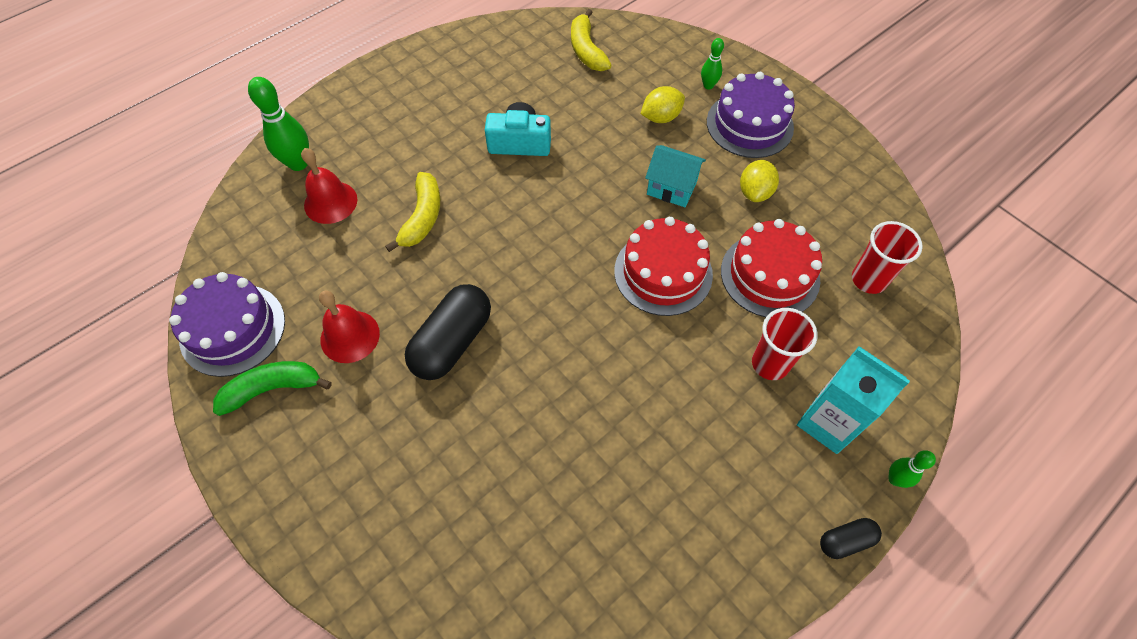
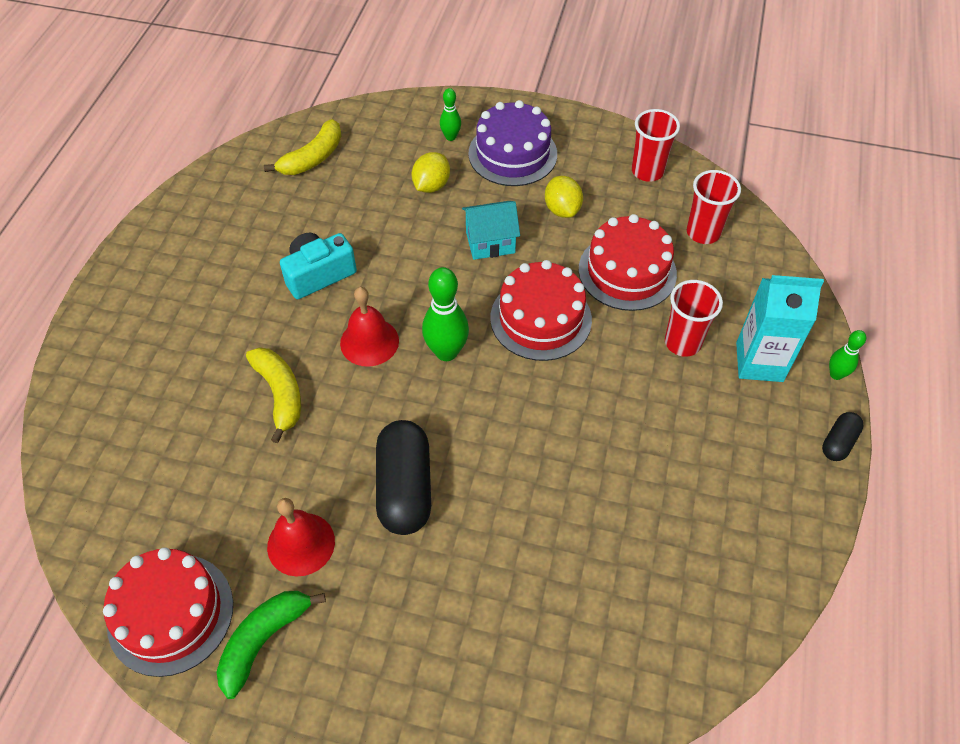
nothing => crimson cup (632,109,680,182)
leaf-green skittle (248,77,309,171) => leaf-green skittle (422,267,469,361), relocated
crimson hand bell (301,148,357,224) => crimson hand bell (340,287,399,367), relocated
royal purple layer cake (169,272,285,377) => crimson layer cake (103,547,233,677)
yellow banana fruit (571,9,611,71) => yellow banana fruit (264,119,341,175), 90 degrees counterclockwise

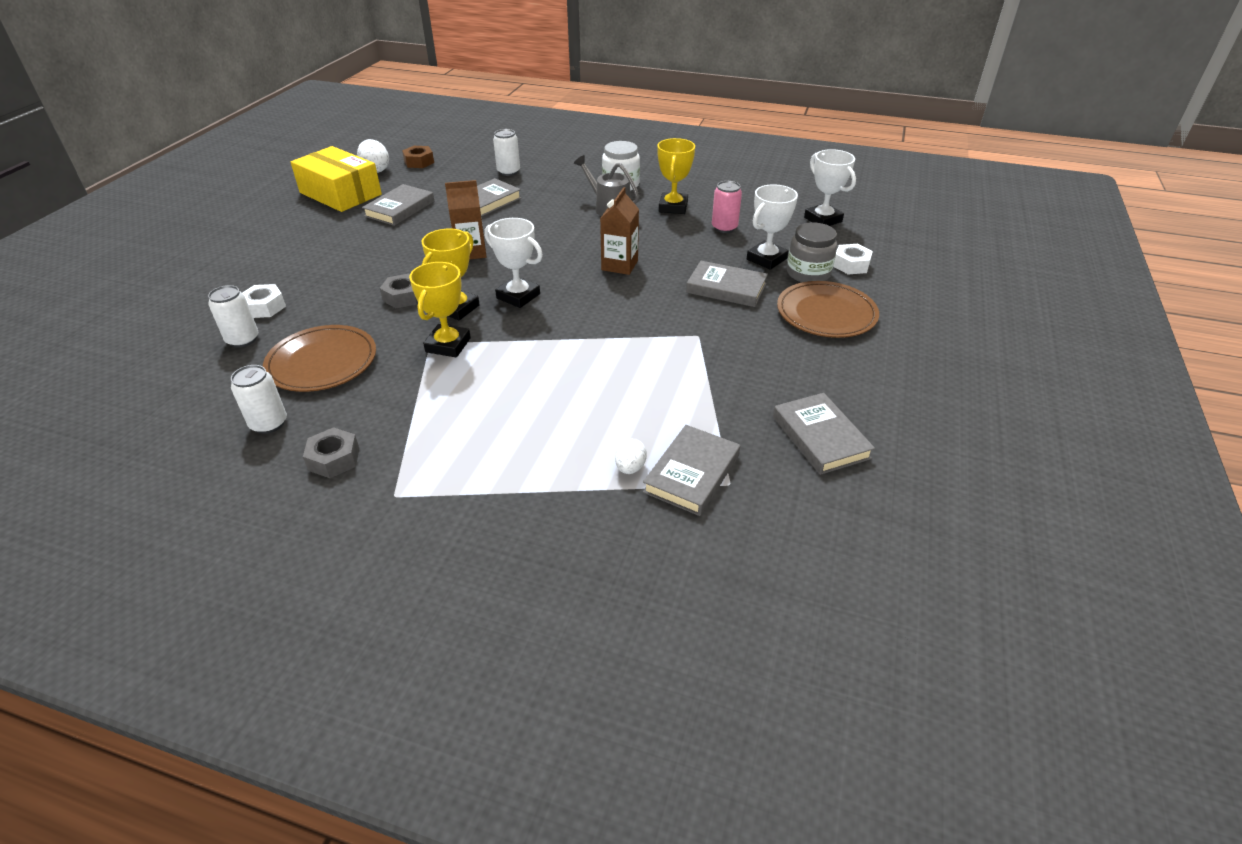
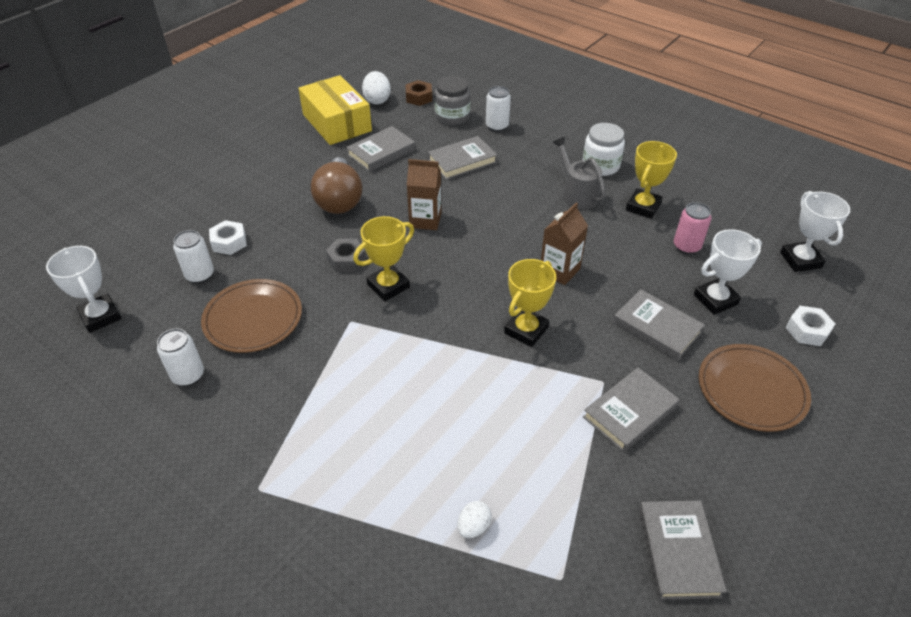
ash-grey hex nut (303,427,359,478) => nothing
nothing => dark brown bulb (311,157,362,214)
yellow prize cup (409,262,471,357) => yellow prize cup (504,259,556,347), relocated
snow-white prize cup (484,218,543,308) => snow-white prize cup (46,246,121,333), relocated
ash-grey hardcover (643,425,740,516) => ash-grey hardcover (583,368,679,452), relocated
ash-grey jar (787,222,837,282) => ash-grey jar (435,76,470,125), relocated

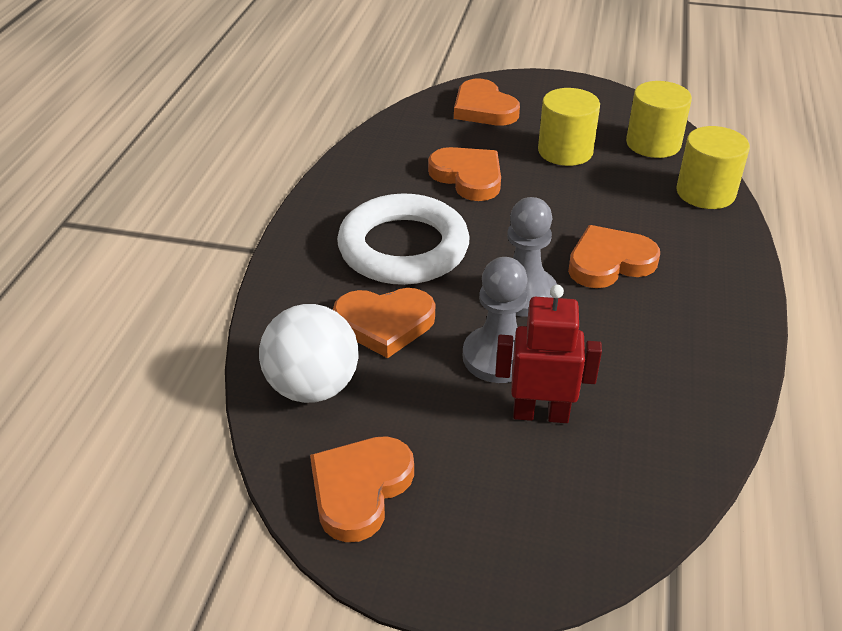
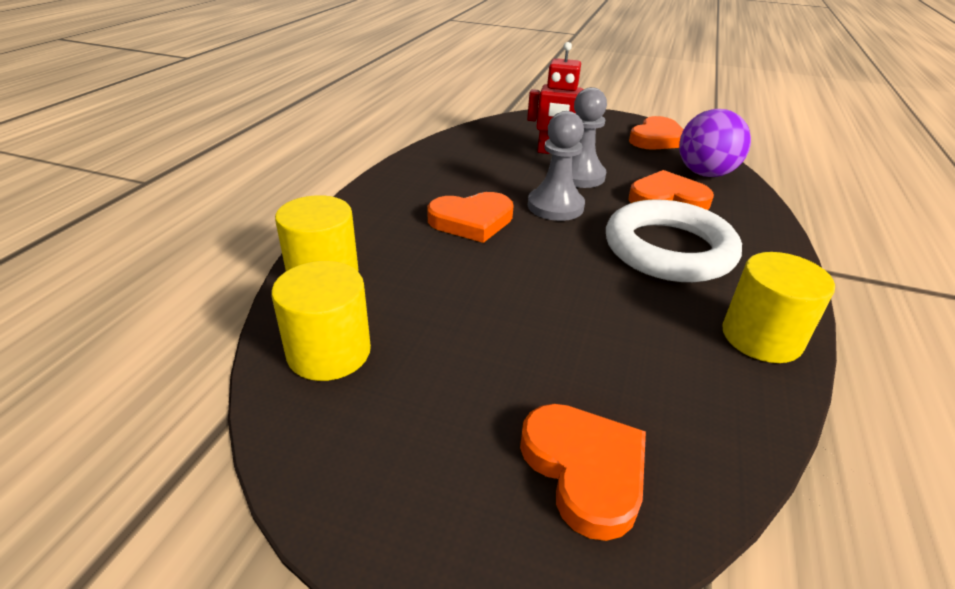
orange-coloured heart (428,147,501,201) => nothing
yellow cylinder (538,88,600,166) => yellow cylinder (722,252,835,363), relocated
snow-white play ball (259,304,358,403) => royal purple play ball (679,109,751,177)

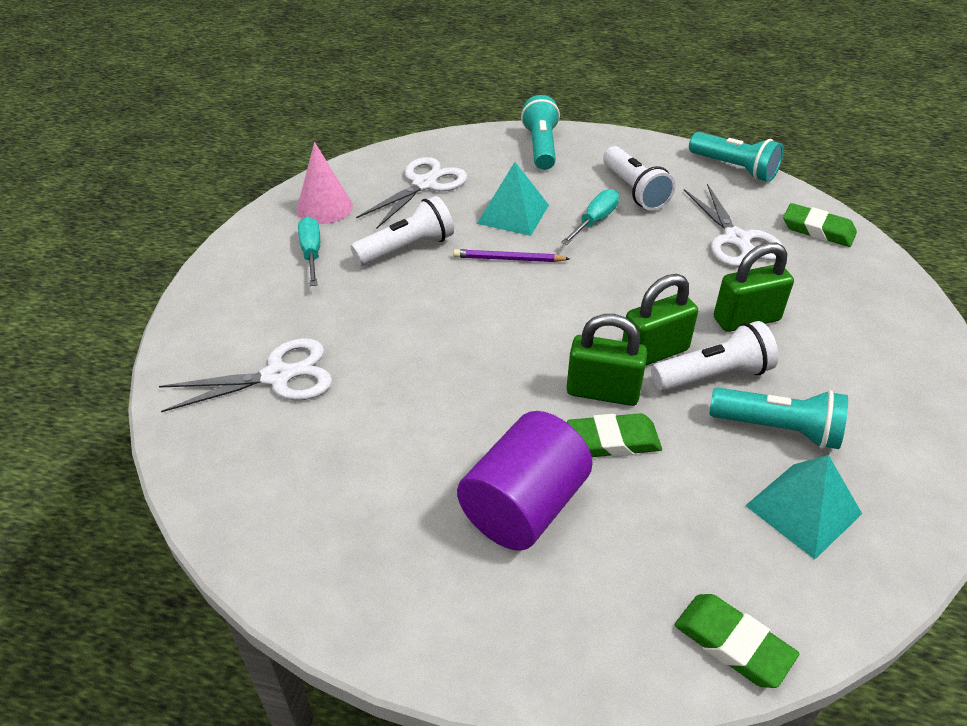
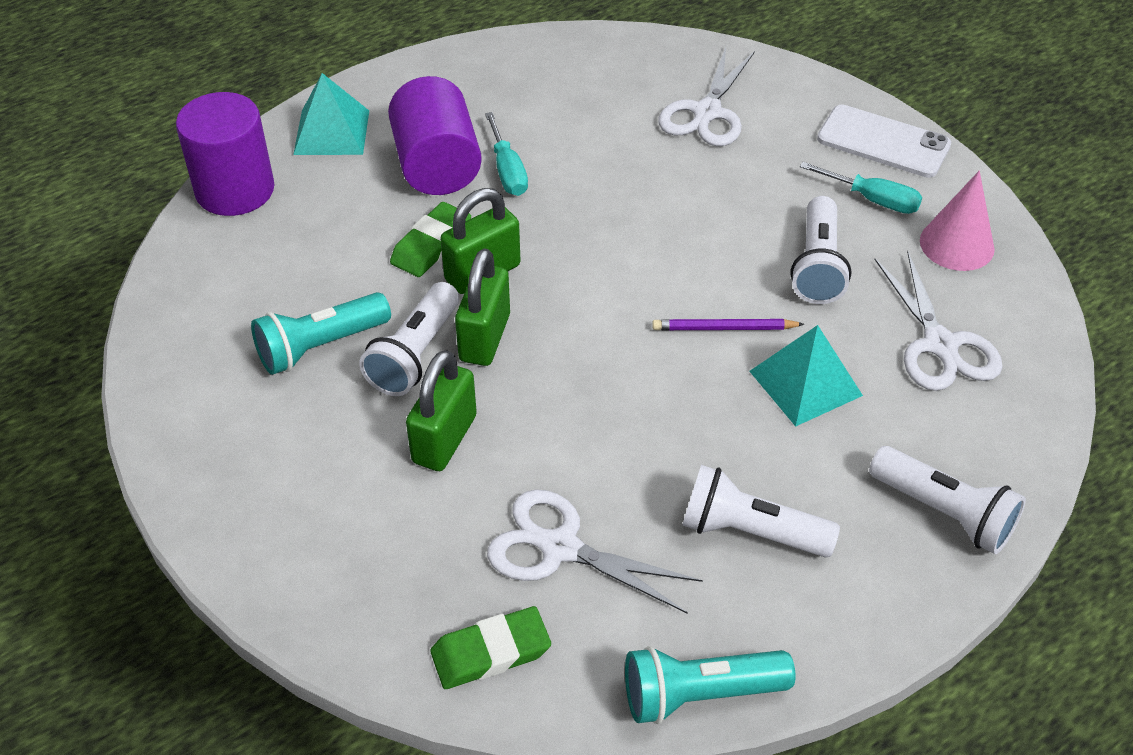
nothing => snow-white mobile phone (817,105,951,178)
teal hand screwdriver (561,189,619,245) => teal hand screwdriver (485,112,528,196), relocated
teal pyramid (745,455,862,559) => teal pyramid (293,73,369,155), relocated
leaf-green eraser (675,594,799,688) => royal purple cylinder (176,92,275,216)
teal pocket torch (521,95,560,170) => snow-white pocket torch (869,446,1026,554)
royal purple wooden pencil (453,249,570,262) => royal purple wooden pencil (652,319,804,330), 135 degrees counterclockwise

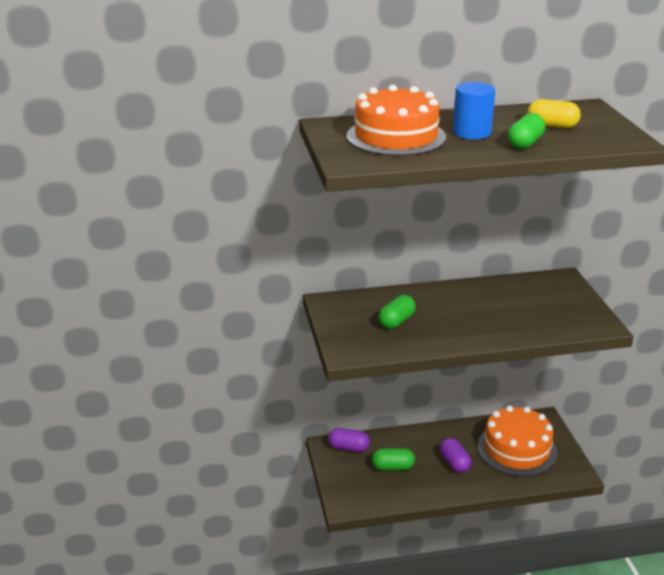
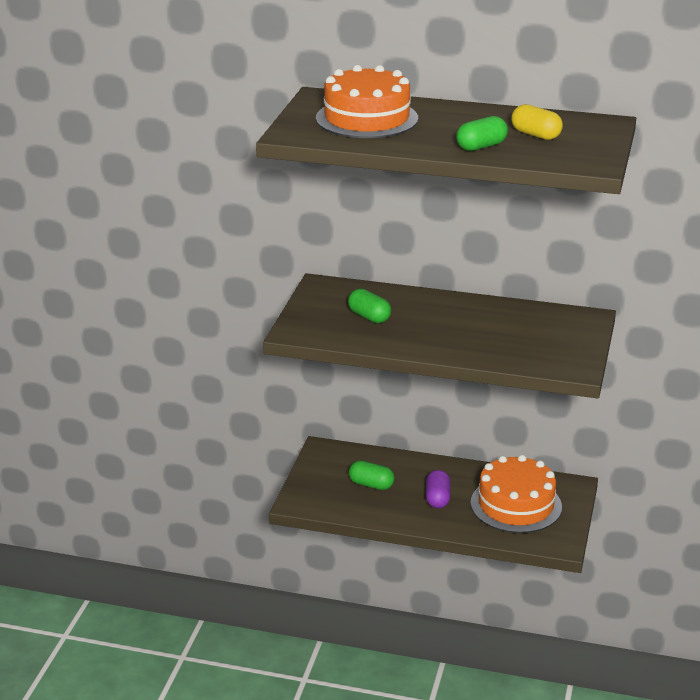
royal purple pill (328,428,370,452) => nothing
cobalt cylinder (453,82,495,139) => nothing
leaf-green pill (378,295,416,329) => leaf-green pill (348,289,391,323), 75 degrees clockwise

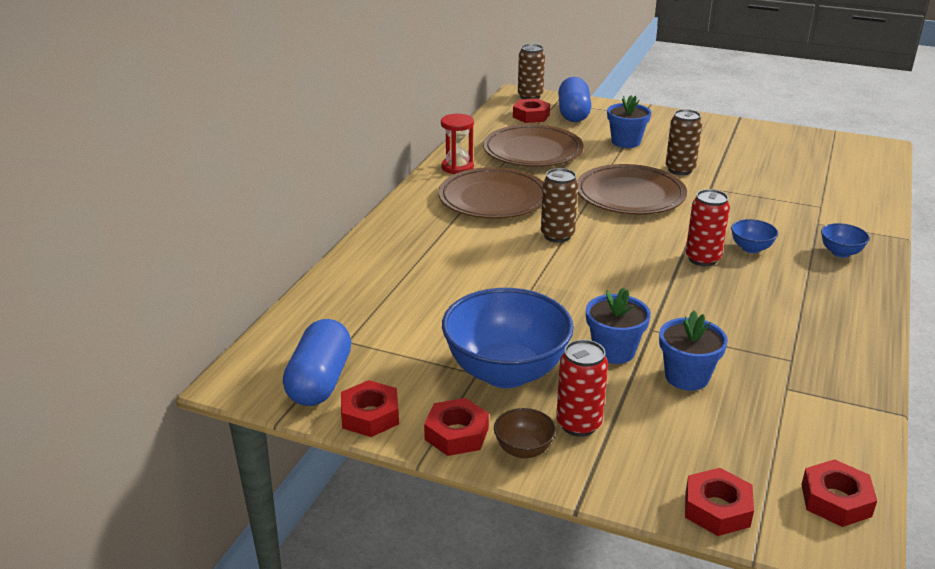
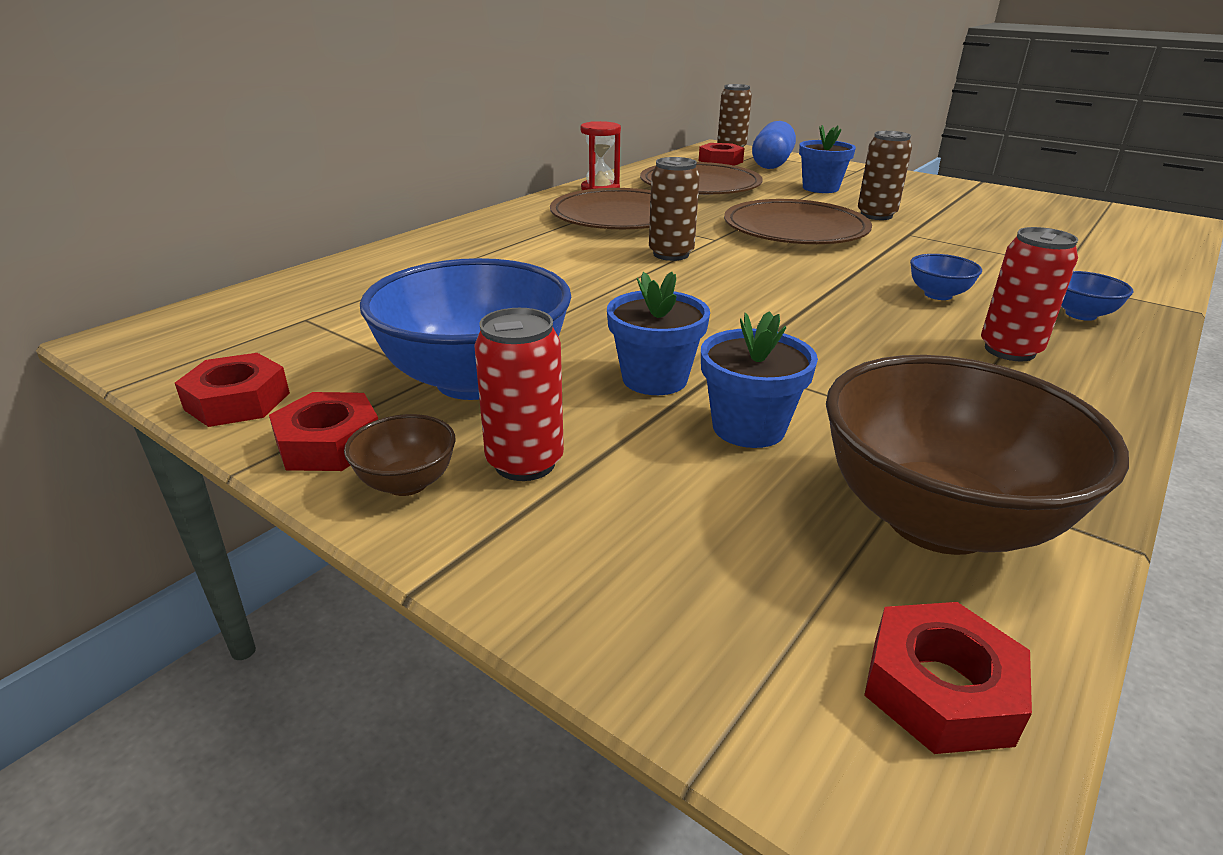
cobalt pill (283,319,351,406) => nothing
crimson hex nut (685,468,754,536) => nothing
nothing => dark brown bowl (826,355,1129,555)
crimson can (685,189,730,266) => crimson can (981,227,1078,361), relocated

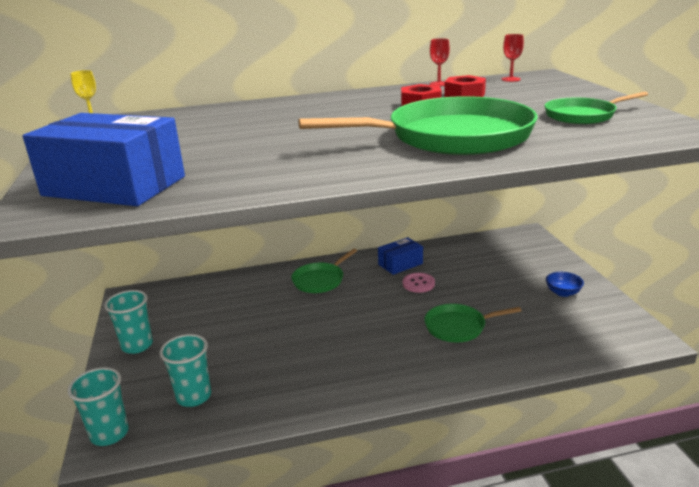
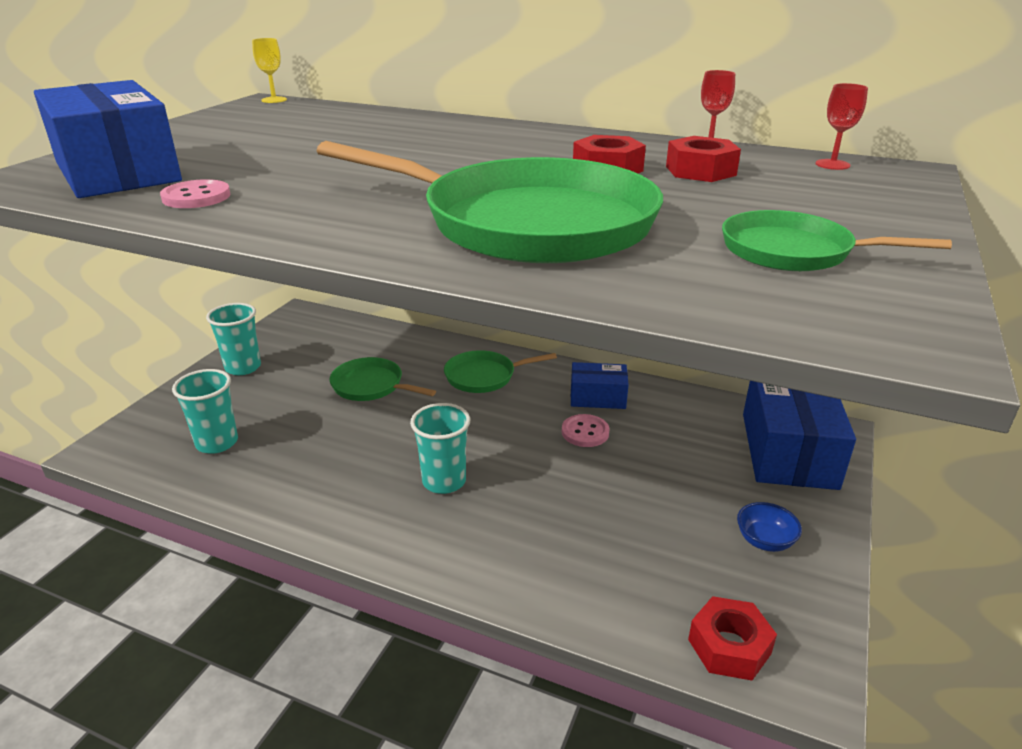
nothing => rosy button (160,179,231,208)
nothing => crimson hex nut (688,596,777,681)
nothing => cobalt parcel (743,381,856,490)
teal cup (68,367,129,446) => teal cup (410,403,470,494), relocated
leaf-green skillet (425,304,522,342) => leaf-green skillet (329,357,436,401), relocated

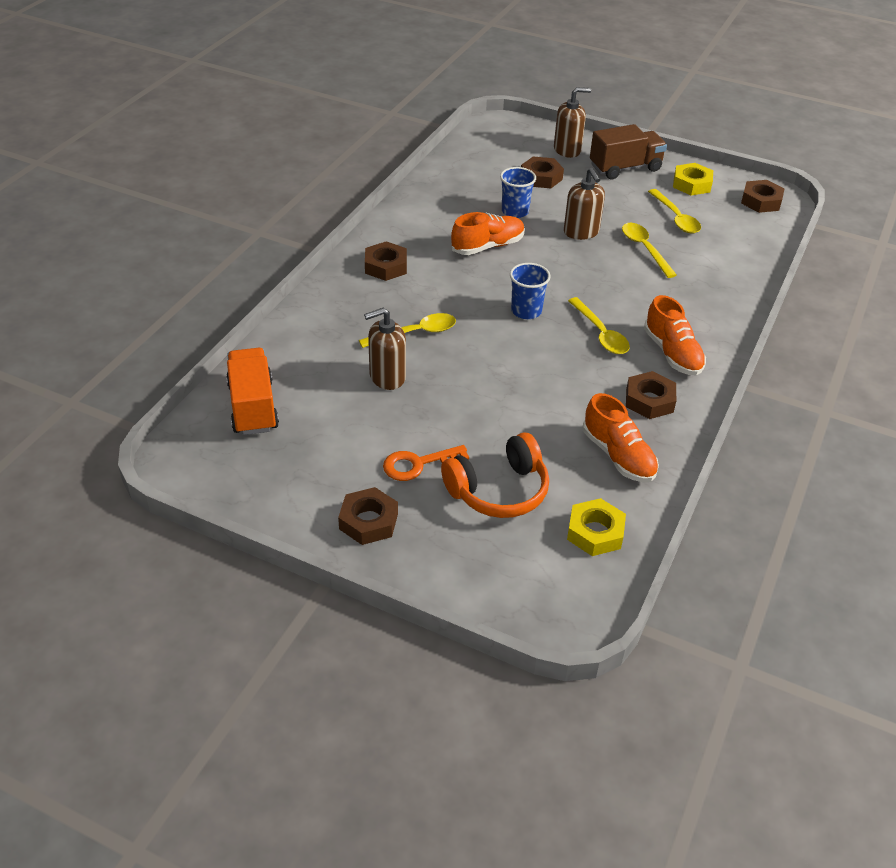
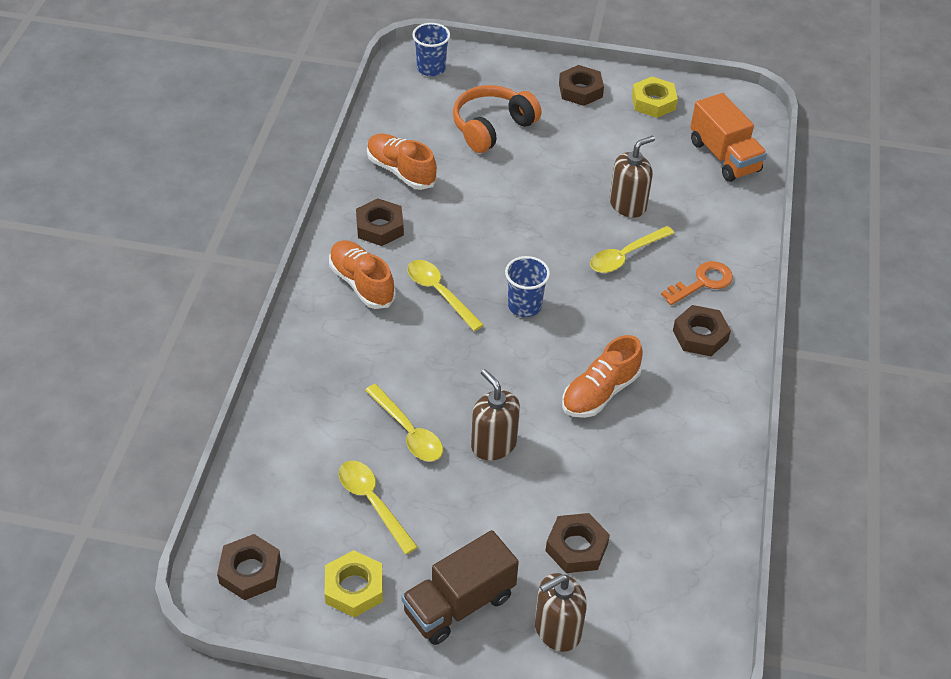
orange-coloured latchkey (383,445,469,481) => orange-coloured latchkey (661,261,733,305), relocated
cobalt cup (500,167,536,218) => cobalt cup (412,23,450,76), relocated
yellow hex nut (567,498,626,556) => yellow hex nut (632,76,678,118), relocated

